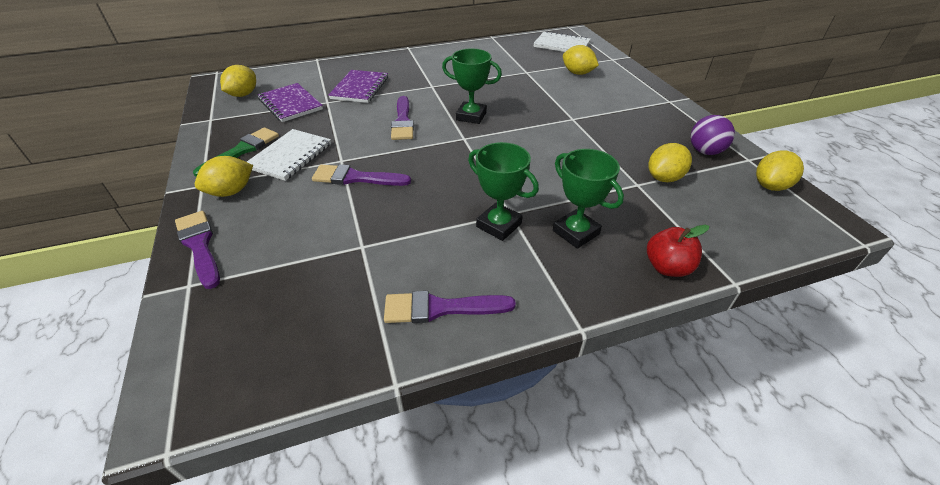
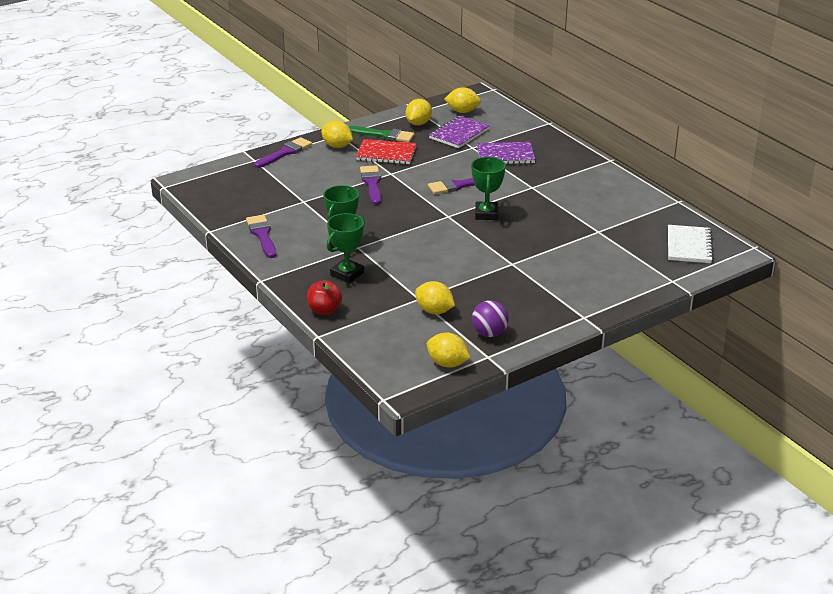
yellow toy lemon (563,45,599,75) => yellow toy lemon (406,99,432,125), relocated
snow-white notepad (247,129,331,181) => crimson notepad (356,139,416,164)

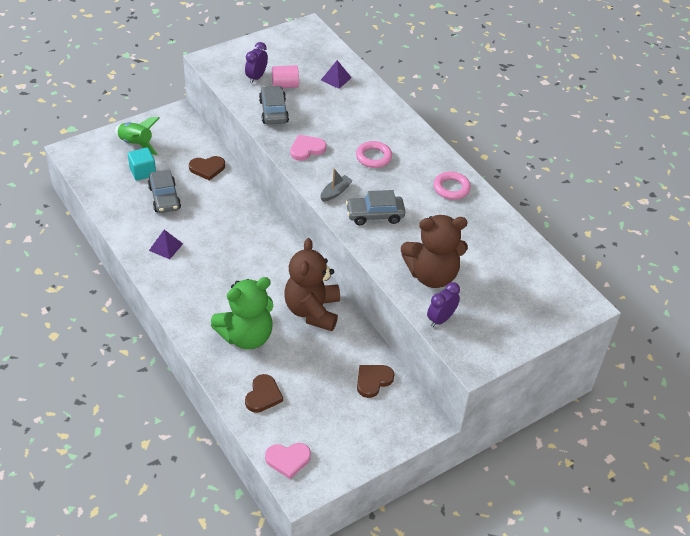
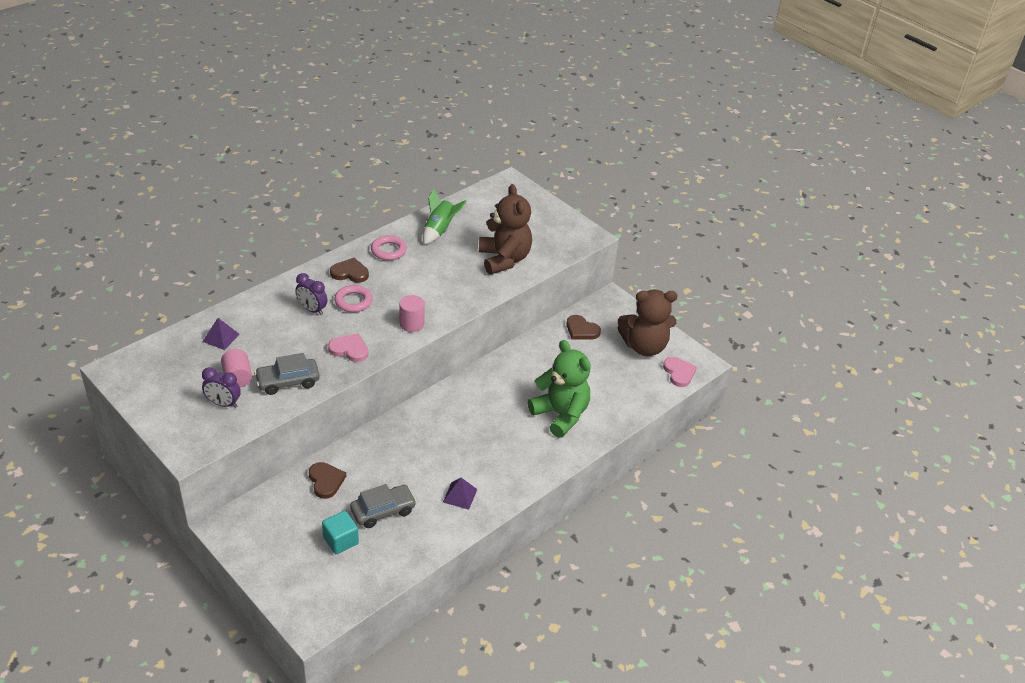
ash-grey toy car (346,190,405,225) => nothing
leaf-green rocket (115,117,159,155) => leaf-green rocket (423,189,467,245), relocated
dark brown heart (245,374,283,413) => dark brown heart (330,258,369,283), relocated
dark brown stuffed bear (284,238,340,331) => dark brown stuffed bear (617,289,678,356), relocated
royal purple alarm clock (427,282,460,327) => royal purple alarm clock (295,273,327,315), relocated
ash-grey sailboat (320,168,353,202) => rosy cylinder (399,295,425,332)
rosy heart (290,135,326,161) => rosy heart (328,333,369,362), 150 degrees clockwise

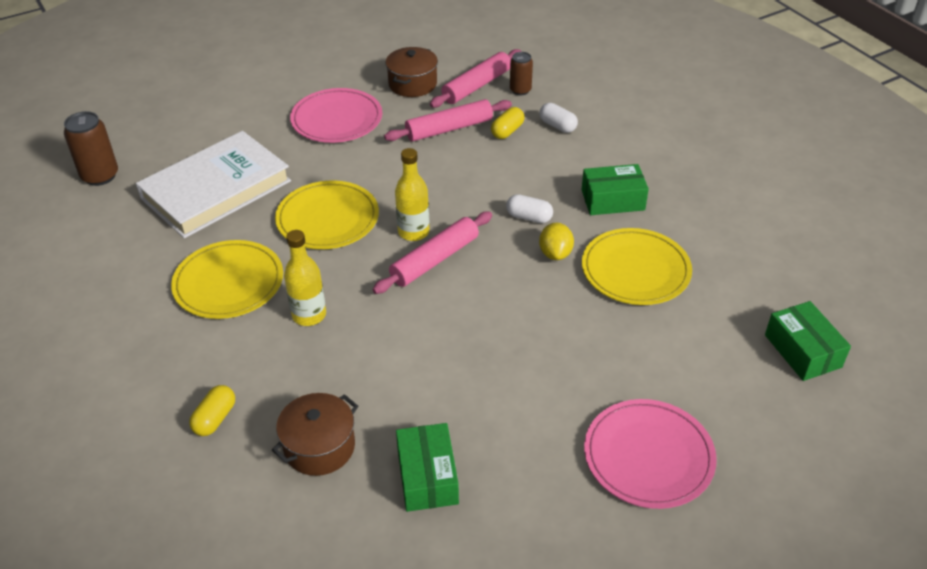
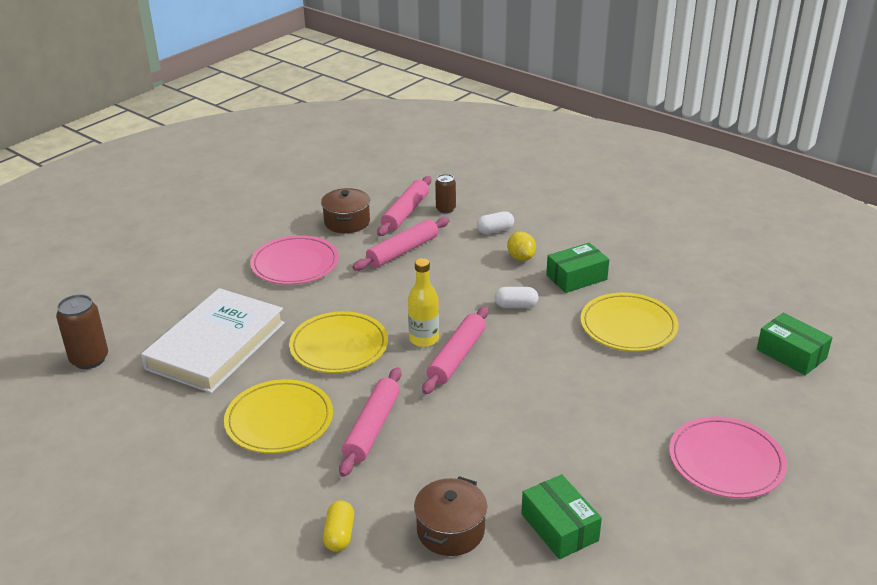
yellow pill (491,107,525,139) => nothing
yellow toy lemon (539,223,574,260) => yellow toy lemon (507,232,536,261), relocated
yellow bottle (284,230,326,326) => rosy pastry roller (339,367,401,477)
snow-white pill (539,103,578,133) => snow-white pill (477,211,514,234), 45 degrees counterclockwise

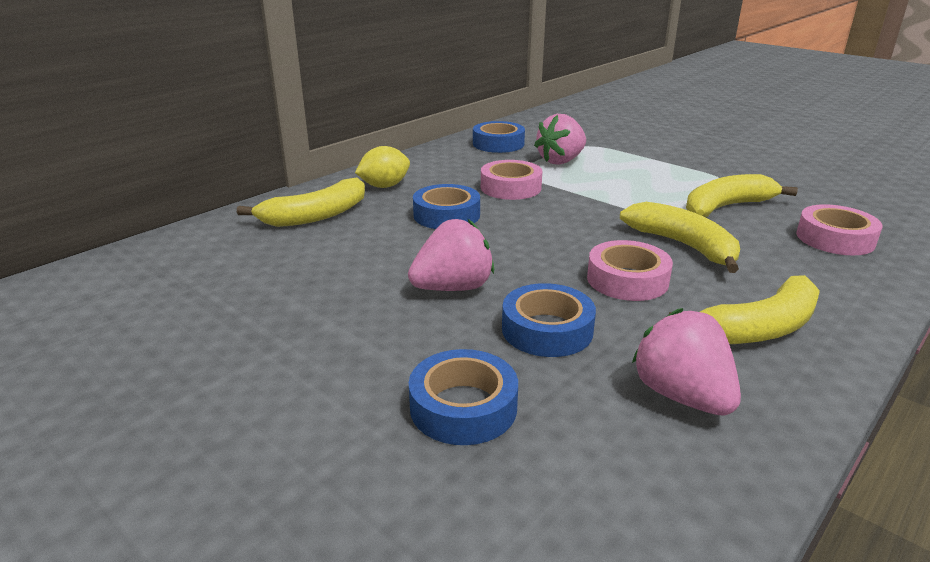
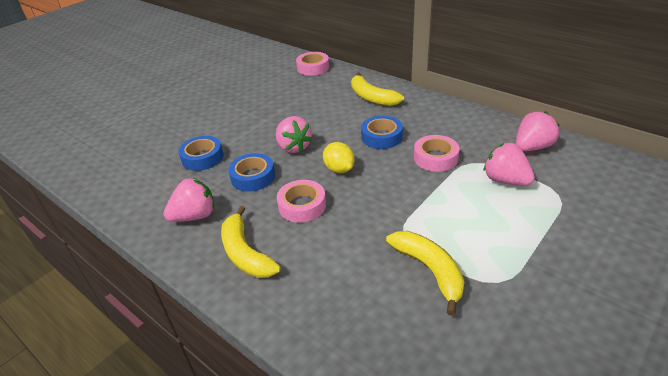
yellow banana fruit (620,202,740,273) => nothing
yellow toy lemon (355,146,410,188) => yellow toy lemon (323,142,355,173), relocated
rosy sticky tape (796,204,883,255) => rosy sticky tape (296,52,329,76), relocated
cobalt sticky tape (473,121,525,153) => rosy toy strawberry (516,111,560,151)

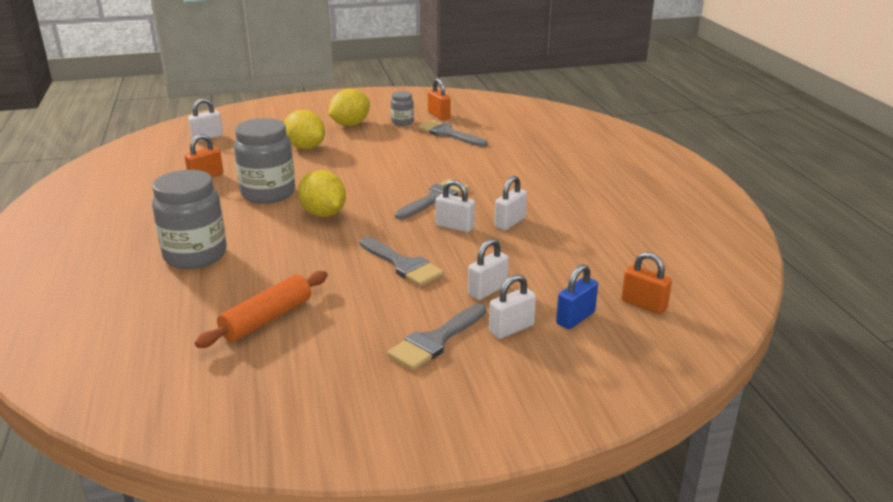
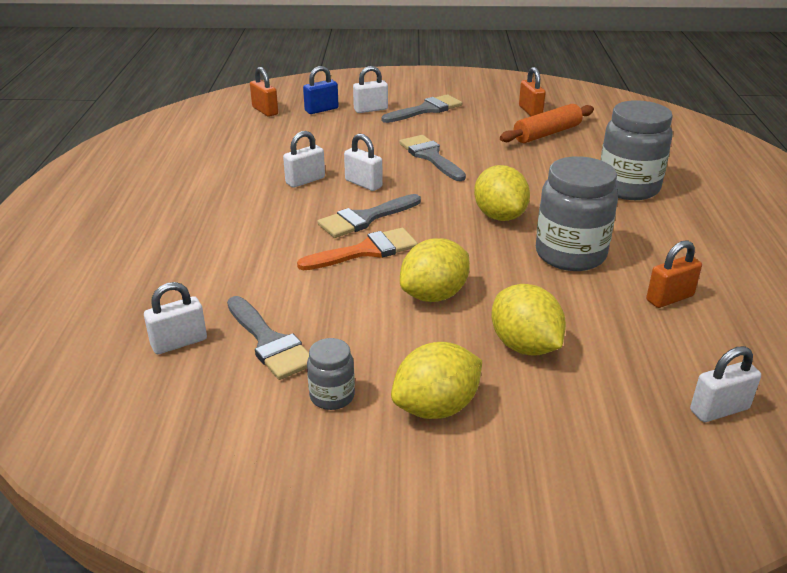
nothing => orange-coloured paintbrush (297,228,418,270)
nothing => yellow toy lemon (400,238,470,302)
orange-coloured lock (428,78,451,120) => orange-coloured lock (519,67,546,116), relocated
snow-white lock (468,238,509,300) => snow-white lock (144,282,207,354), relocated

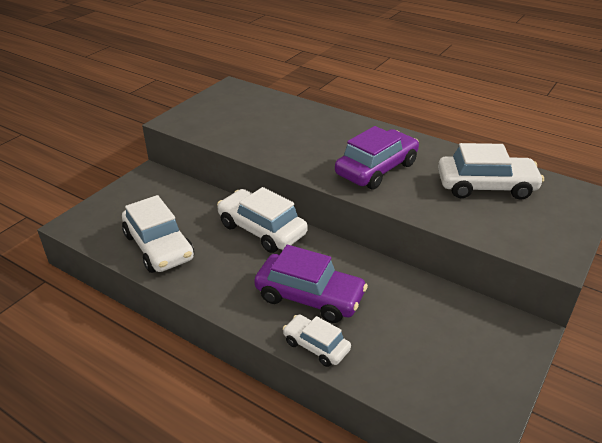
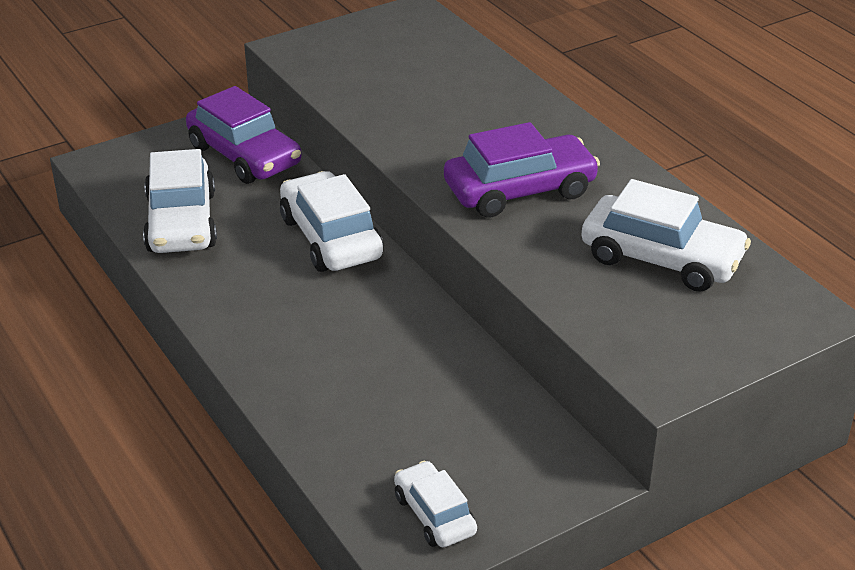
royal purple toy car (254,245,368,323) => royal purple toy car (186,86,302,184), relocated
snow-white toy car (283,314,351,367) => snow-white toy car (394,461,477,547), relocated

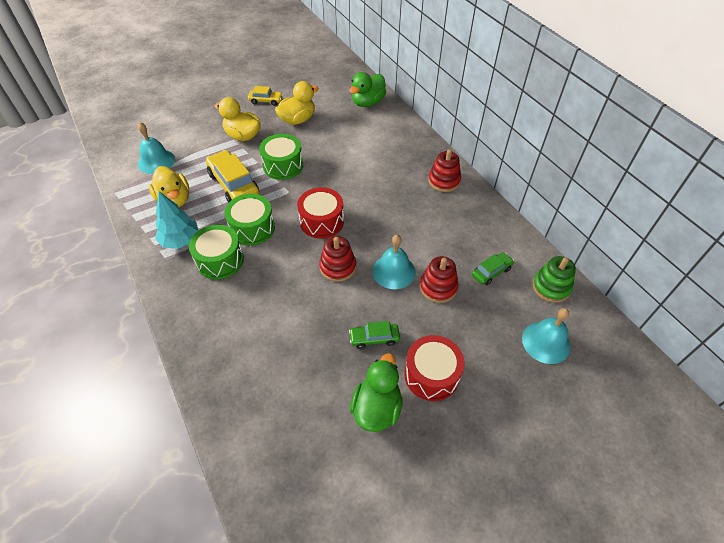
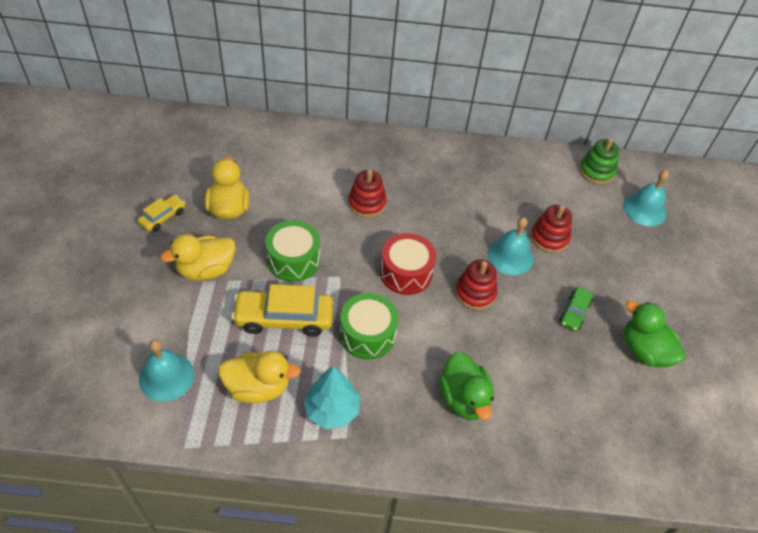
leaf-green snare drum (189,225,244,280) => nothing
crimson snare drum (404,335,465,401) => nothing
leaf-green toy car (472,252,514,285) => nothing
leaf-green toy duck (349,72,386,107) => leaf-green toy duck (439,352,494,420), relocated
crimson stacking rings (428,149,461,192) => crimson stacking rings (348,169,387,218), relocated

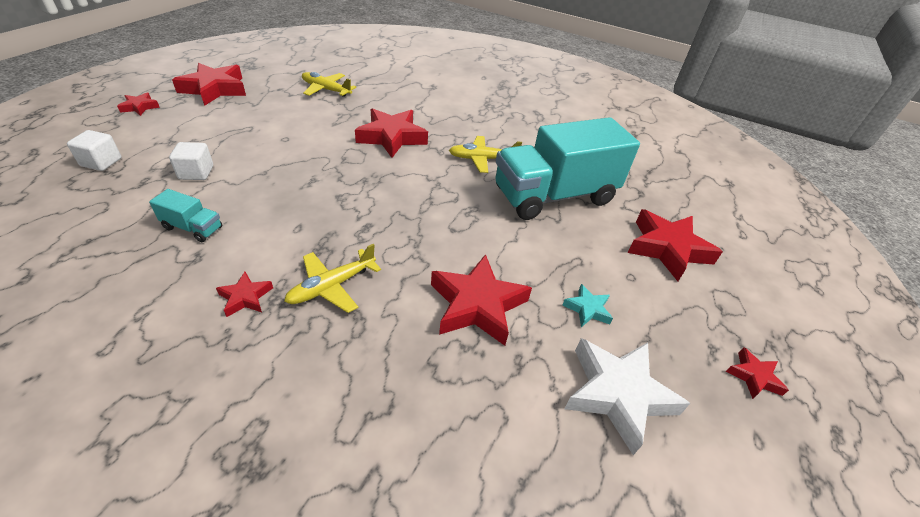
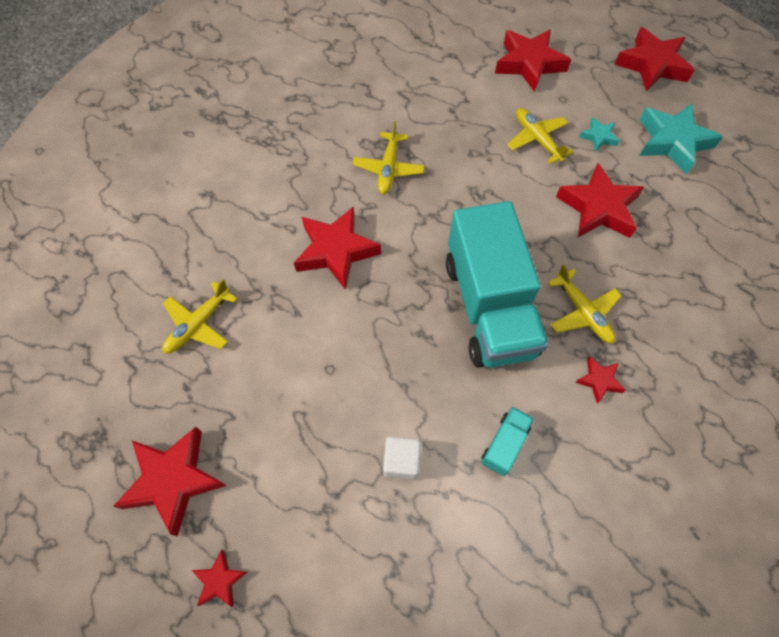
snow-white cube (67,130,122,171) => nothing
nothing => yellow aeroplane (507,108,573,164)
teal truck (495,117,640,220) => teal truck (446,201,549,368), relocated
snow-white star (564,338,691,455) => teal star (639,104,723,175)
crimson star (726,347,789,399) => crimson star (614,27,694,92), x2.04

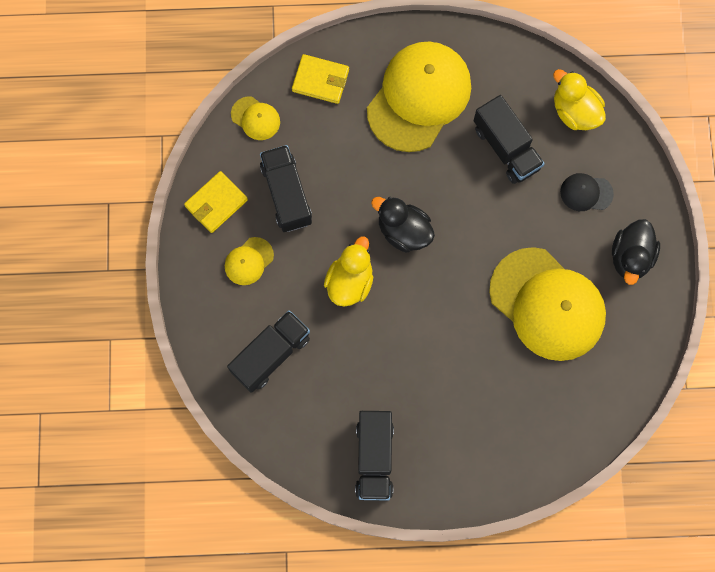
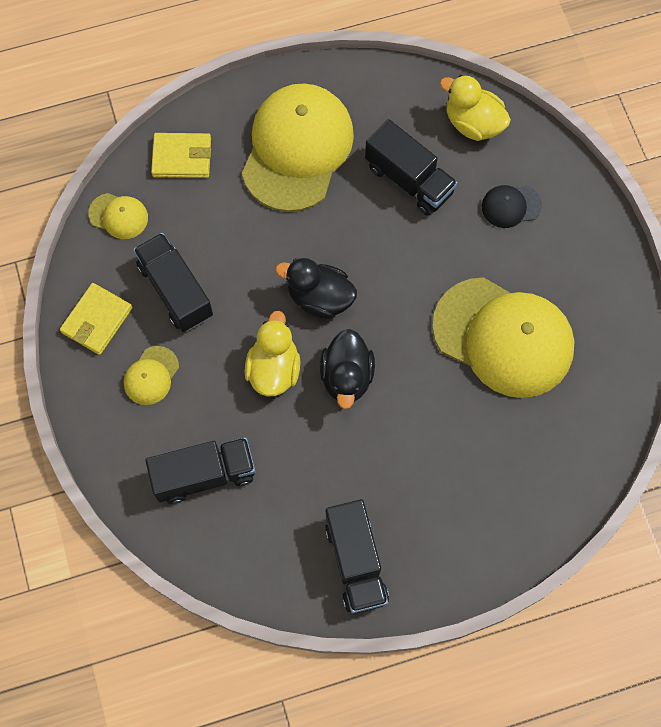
ebony toy duck (612,219,660,285) => ebony toy duck (320,329,375,409), relocated
ebony truck (227,310,310,393) => ebony truck (145,437,255,504), 45 degrees clockwise

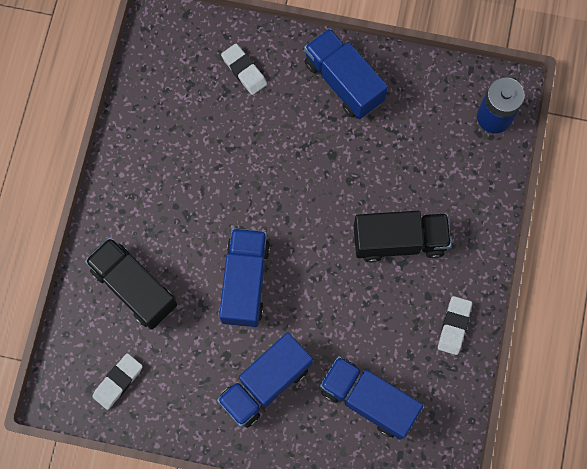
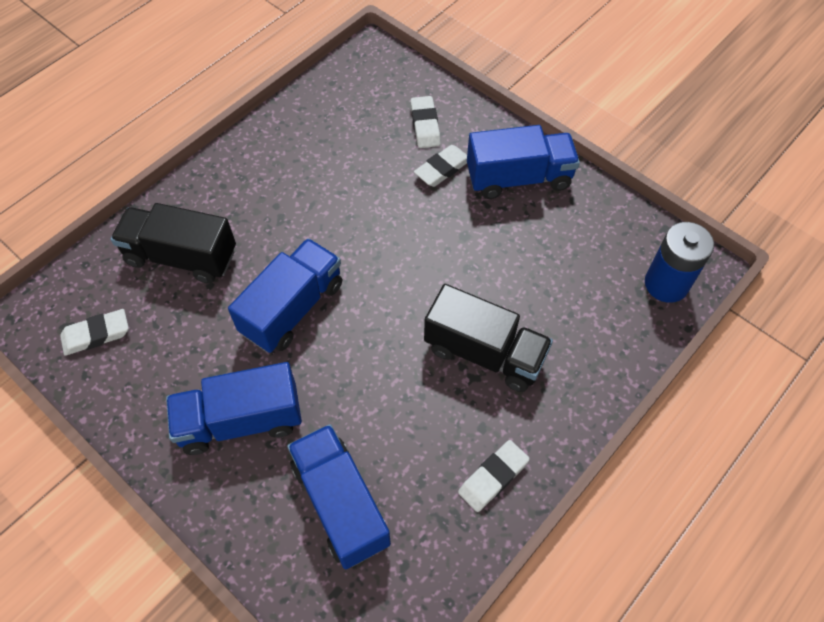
nothing => snow-white eraser (414,145,467,187)
ebony truck (85,237,177,330) => ebony truck (111,203,236,284), 60 degrees counterclockwise
cobalt truck (304,28,388,119) => cobalt truck (467,125,580,199), 90 degrees clockwise

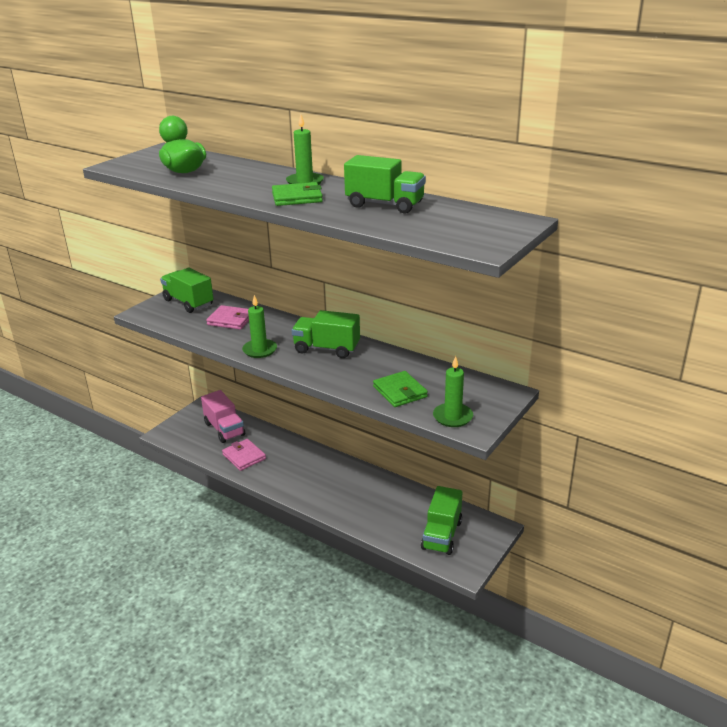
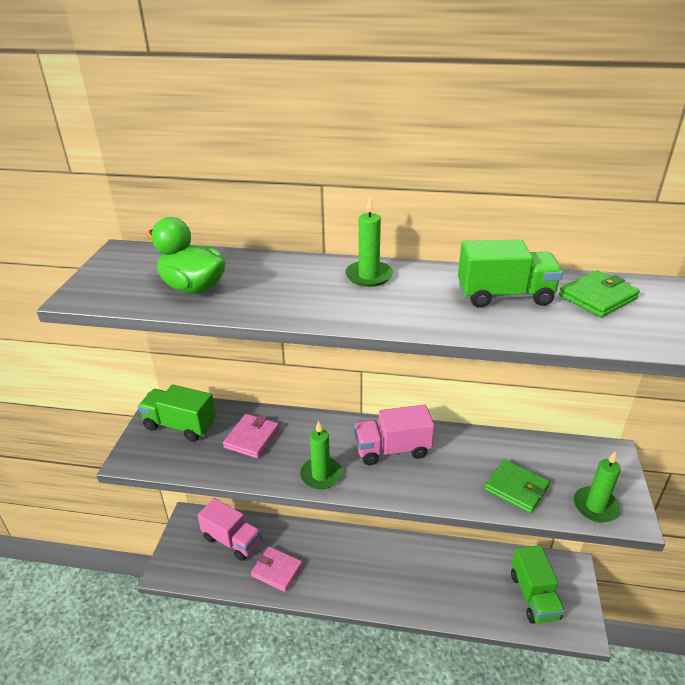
leaf-green billfold (272,182,323,206) => leaf-green billfold (559,270,640,317), relocated
leaf-green truck (292,310,360,358) => rosy truck (354,405,435,465)
rosy billfold (206,305,249,330) => rosy billfold (223,414,280,459), 60 degrees counterclockwise

